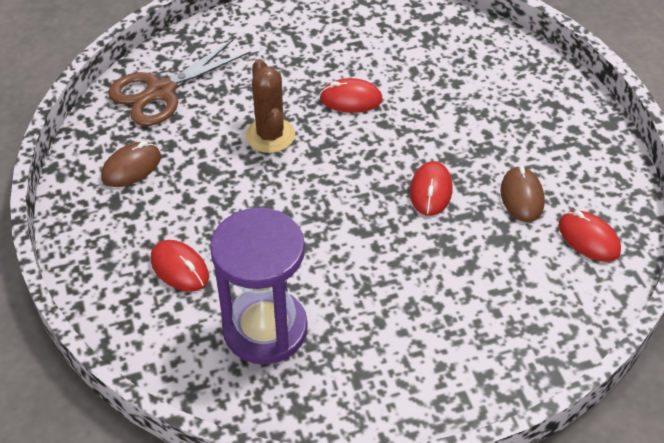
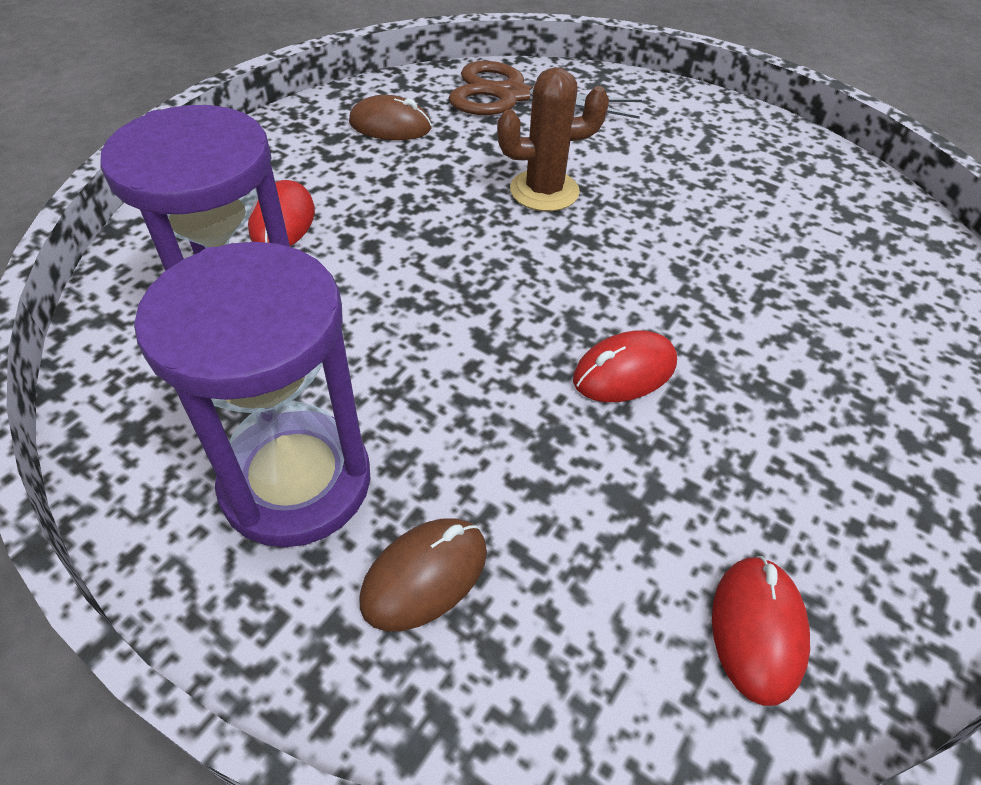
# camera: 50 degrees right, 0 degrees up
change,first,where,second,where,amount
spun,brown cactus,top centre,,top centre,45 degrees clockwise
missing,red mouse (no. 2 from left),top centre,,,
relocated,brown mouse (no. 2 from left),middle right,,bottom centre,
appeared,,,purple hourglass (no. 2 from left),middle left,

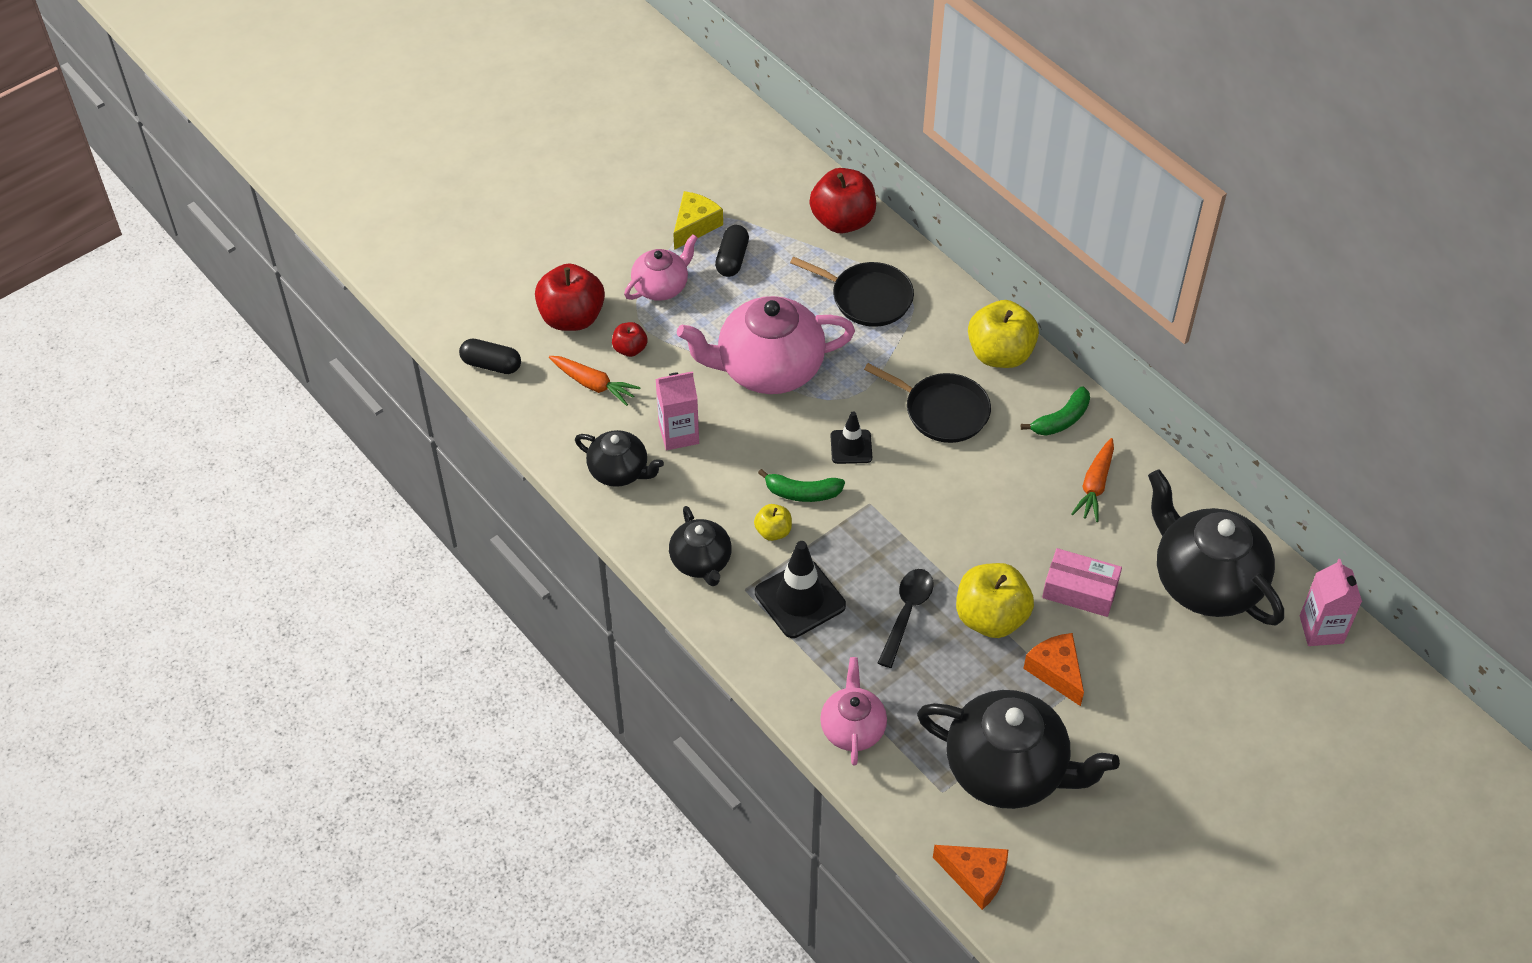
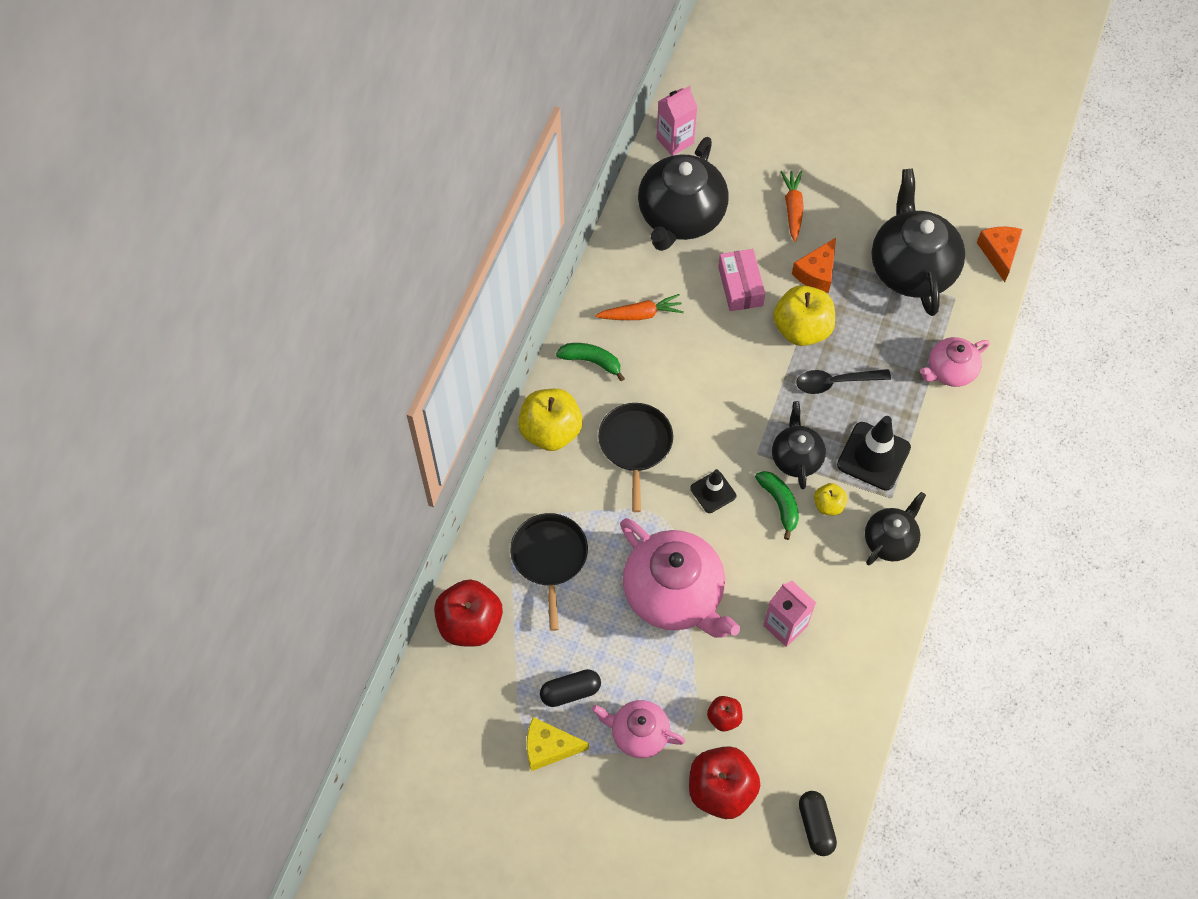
# camera: 120 degrees left, 10 degrees up
change,first,where,second,where,amount
relocated,orange carrot (no. 1 from left in the first image),centre,orange carrot (no. 2 from left),top centre,
relocated,black teapot (no. 1 from left in the first image),centre,black teapot (no. 2 from left),middle right,

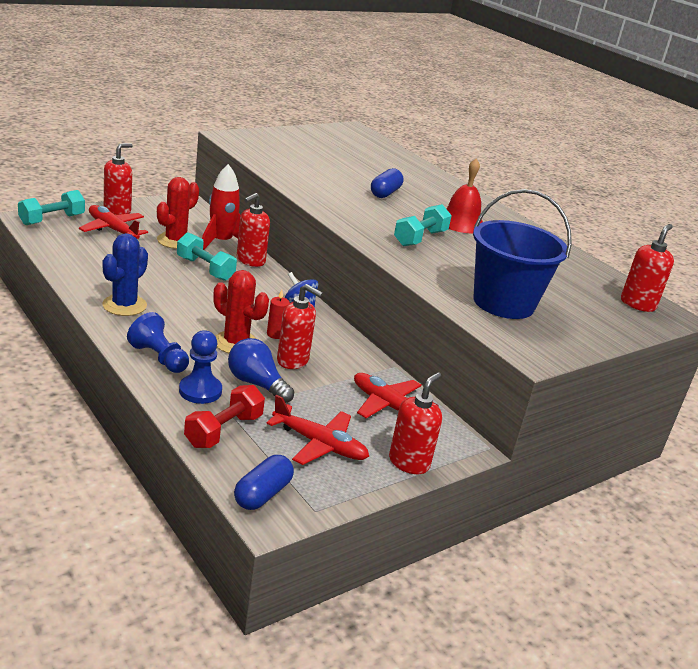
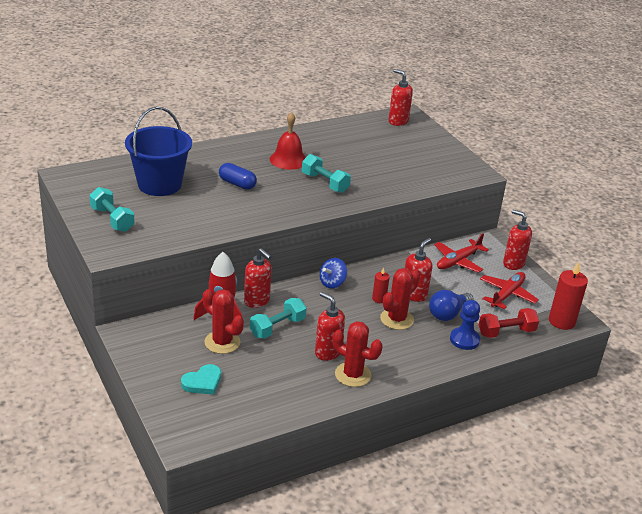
# camera: 80 degrees left, 5 degrees up
change,first,where,second,where,amount
relocated,red soap dispenser (no. 1 from left in the first image),top left,red soap dispenser (no. 2 from left),centre,
relocated,blue bucket,middle right,,top left,
relocated,turquoise dumbbell (no. 1 from left),top left,,middle left,
exchanged,red plane (no. 1 from left),top left,turquoise heart,bottom left,
colour,blue cactus,middle left,red cactus (no. 2 from left),bottom centre,
missing,blue pawn (no. 1 from left),middle left,,,
spun,red dumbbell,middle left,,middle right,60 degrees counterclockwise
exchanged,blue capsule (no. 1 from left),bottom centre,red candle (no. 2 from left),middle right,

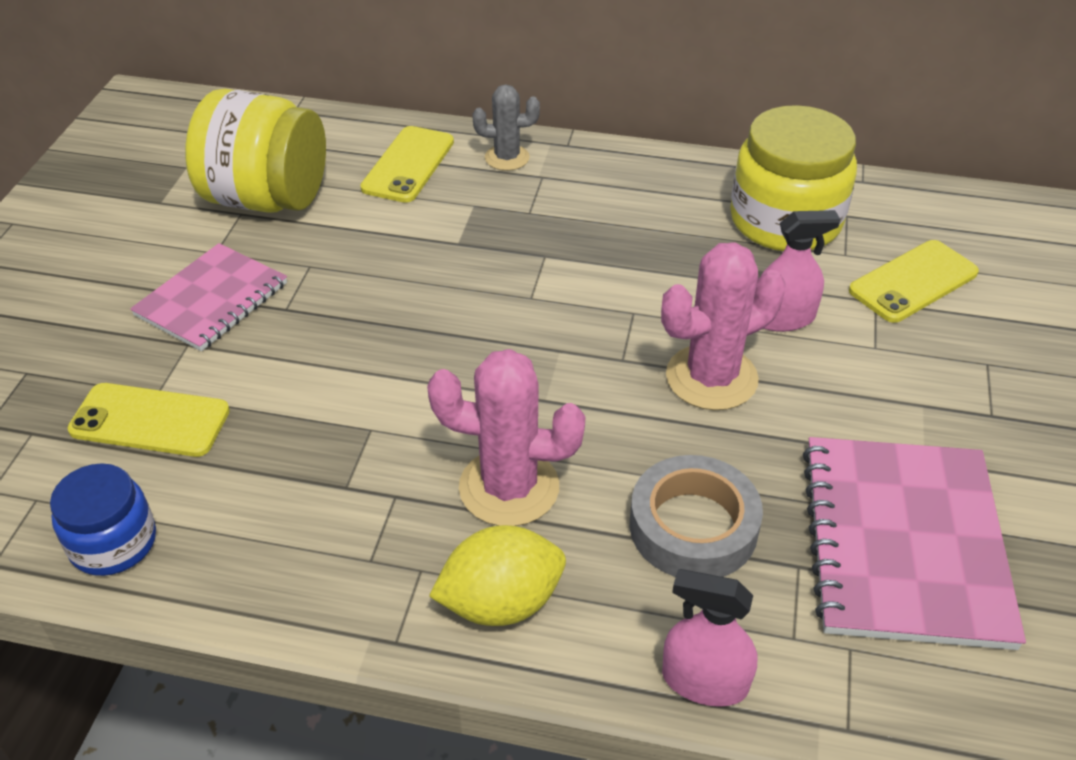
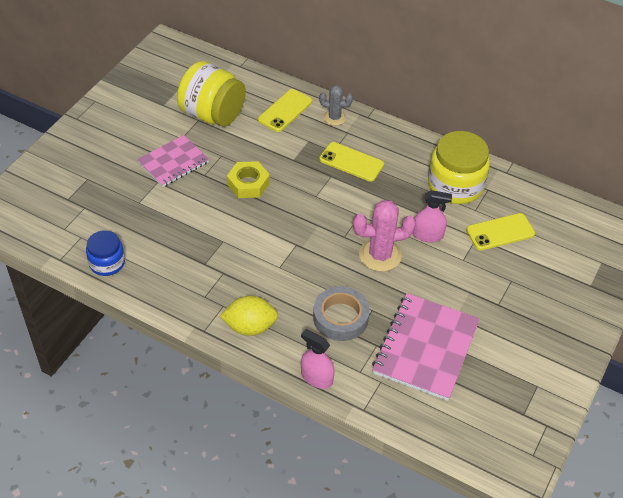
# camera: 15 degrees right, 5 degrees up
change,first,where,second,where,amount
missing,pink cactus (no. 1 from left),centre,,,
relocated,yellow phone (no. 1 from left in the first image),middle left,yellow phone (no. 2 from left),top centre,
appeared,,,yellow nut,centre,

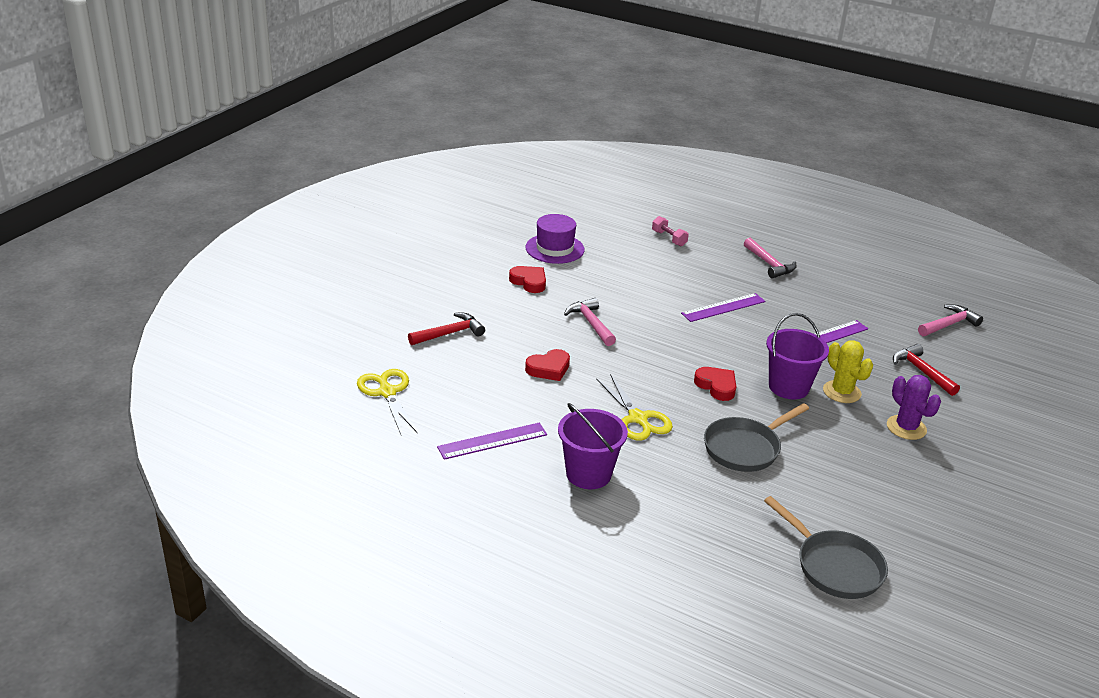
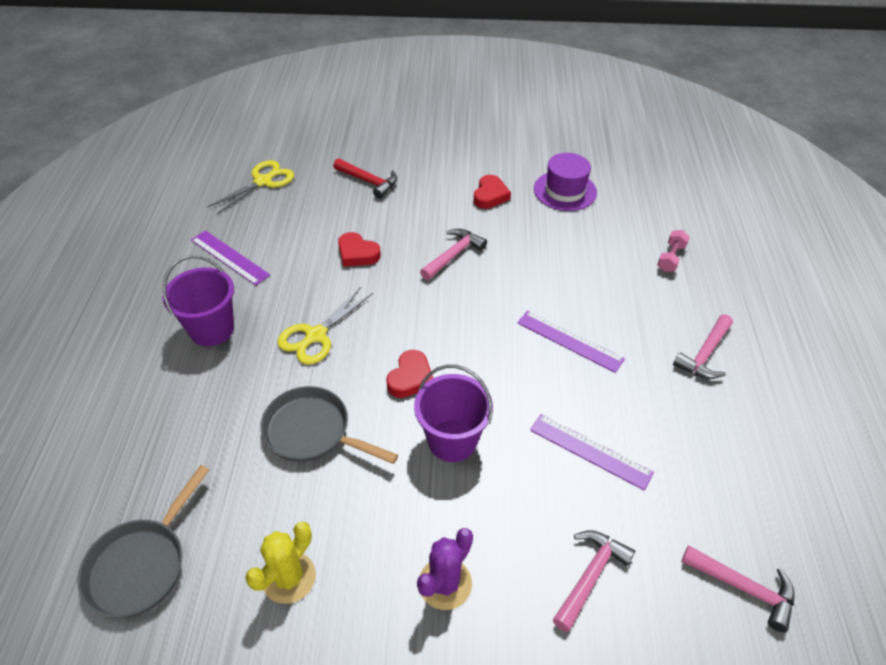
# camera: 65 degrees right, 15 degrees up
change,first,where,second,where,amount
relocated,yellow cactus,middle right,,bottom left,
colour,red hammer (no. 2 from left),middle right,pink hammer (no. 2 from left),bottom right,

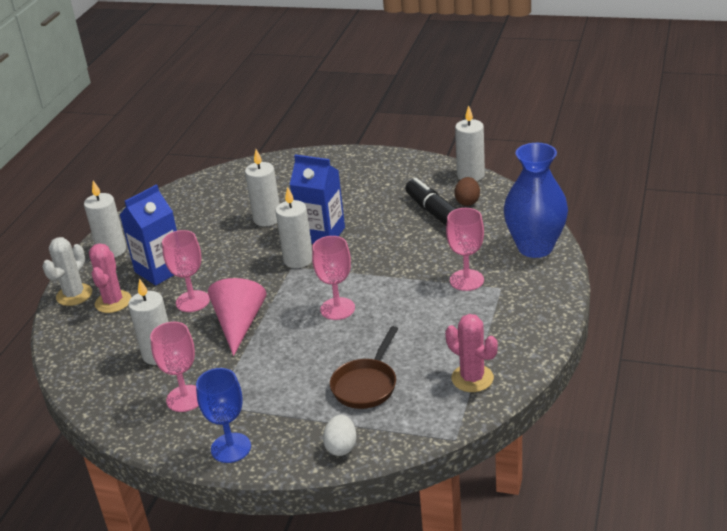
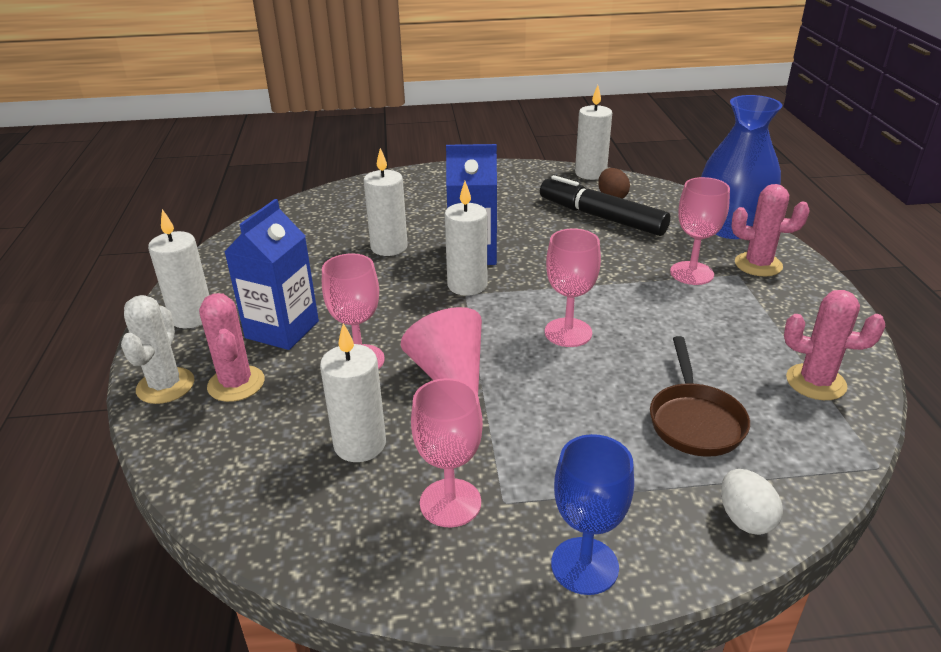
# camera: 25 degrees left, 0 degrees up
change,first,where,second,where,amount
appeared,,,pink cactus (no. 2 from left),middle right,

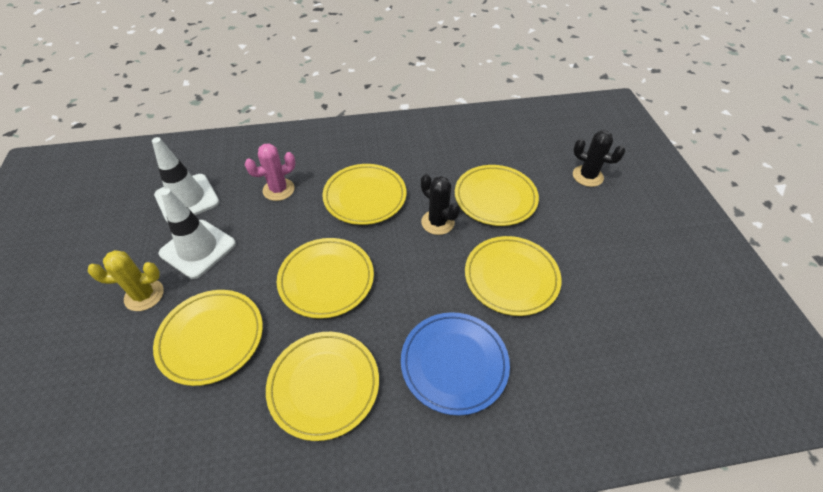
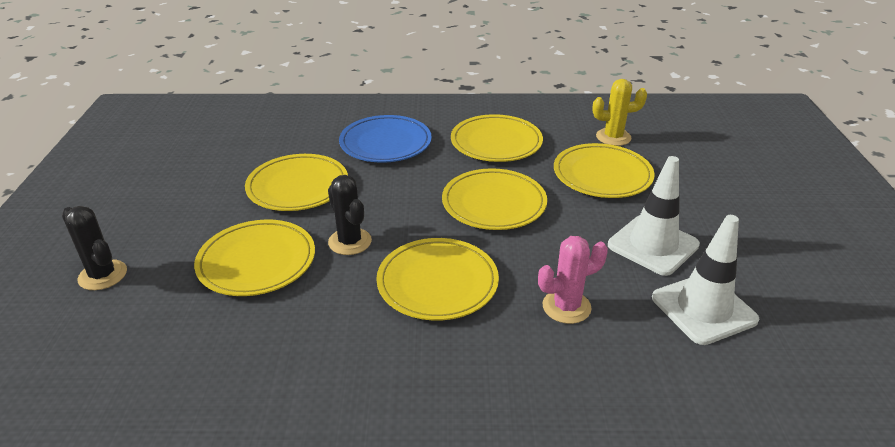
# camera: 170 degrees left, 15 degrees down
change,first,where,second,where,amount
relocated,yellow cactus,middle left,,top right,

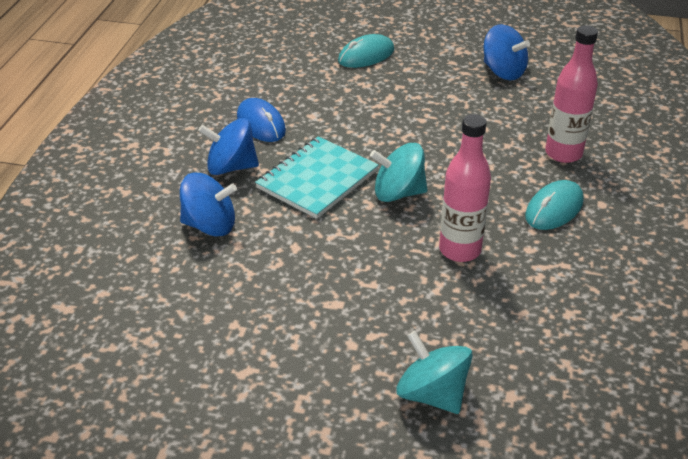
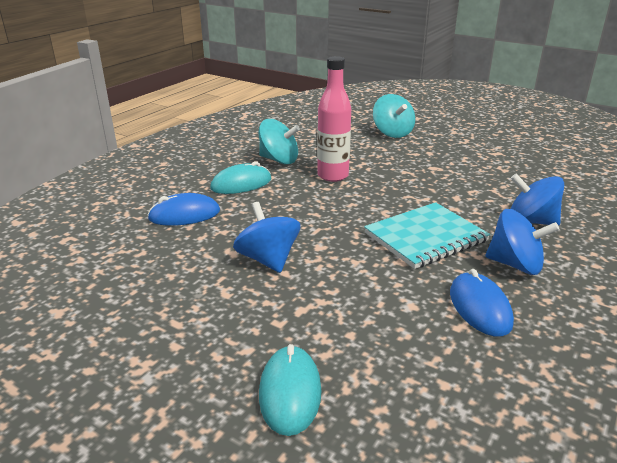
# camera: 160 degrees left, 10 degrees down
change,first,where,second,where,amount
relocated,blue spinning top (no. 3 from left in the first image),top right,blue spinning top (no. 1 from left),centre,
exchanged,pink bottle (no. 2 from left),top right,blue mouse (no. 1 from left),middle left,
spun,turquoise mouse (no. 1 from left in the first image),top centre,turquoise mouse (no. 2 from left),bottom centre,75 degrees counterclockwise
relocated,turquoise spinning top (no. 1 from left),centre,,top centre,

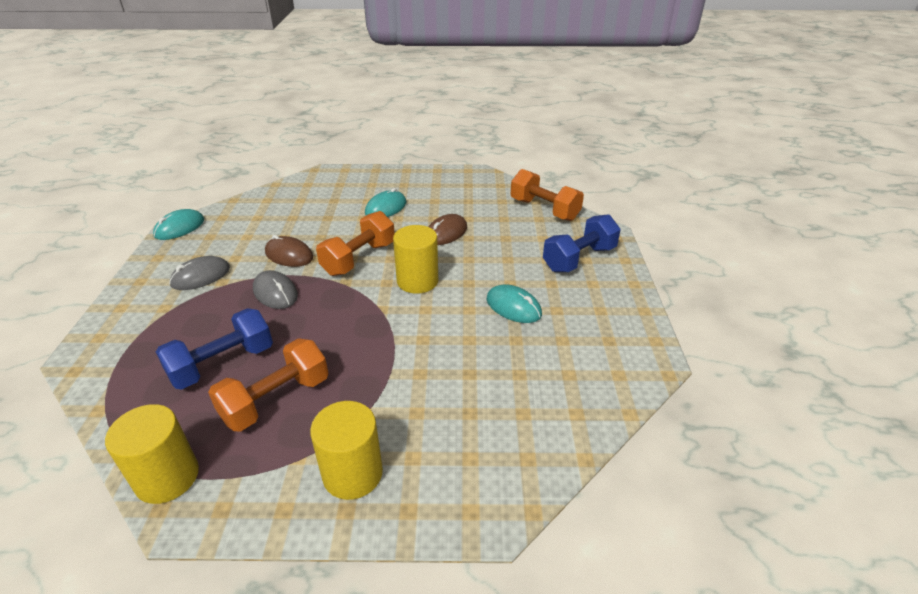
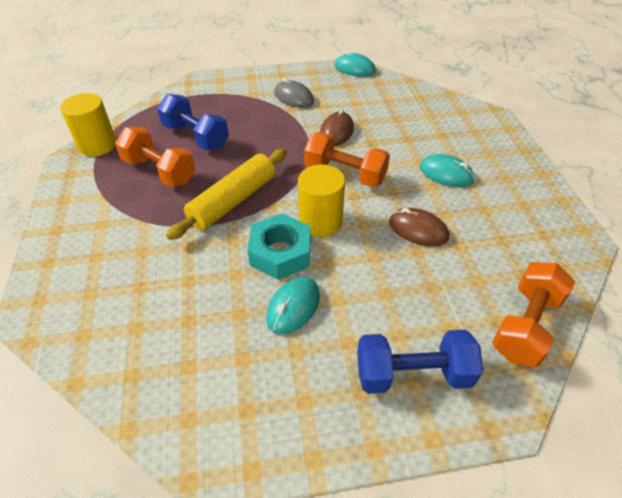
# camera: 80 degrees right, 10 degrees up
change,first,where,second,where,amount
spun,blue dumbbell (no. 2 from left),centre,,bottom right,45 degrees counterclockwise
missing,grey mouse (no. 2 from left),middle left,,,
missing,yellow cylinder (no. 2 from left),bottom centre,,,
appeared,,,yellow rolling pin,centre,
appeared,,,turquoise nut,centre,

